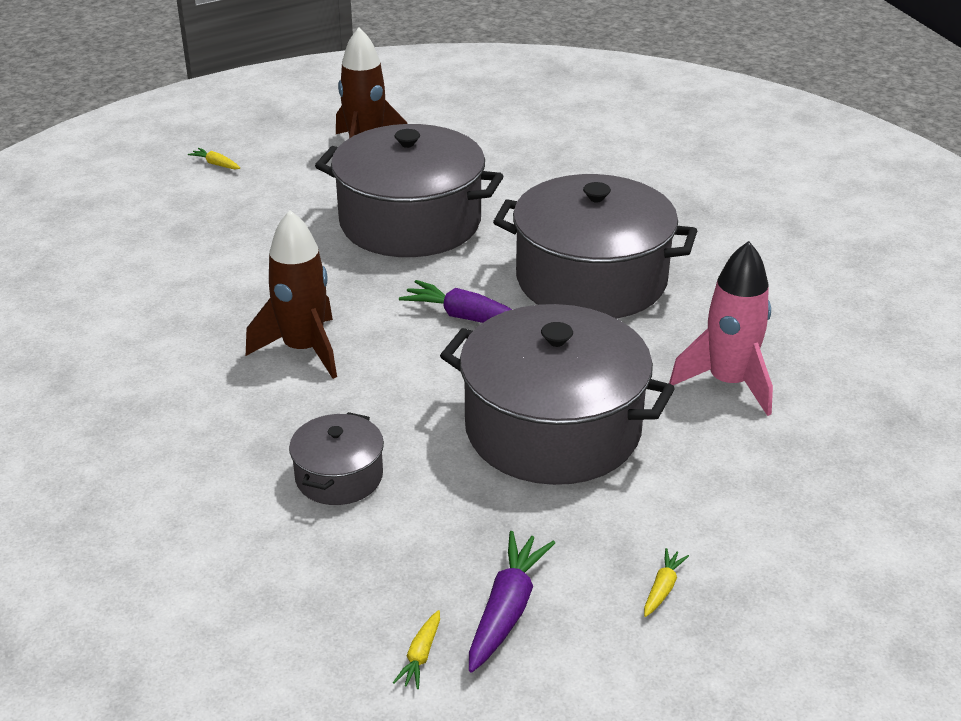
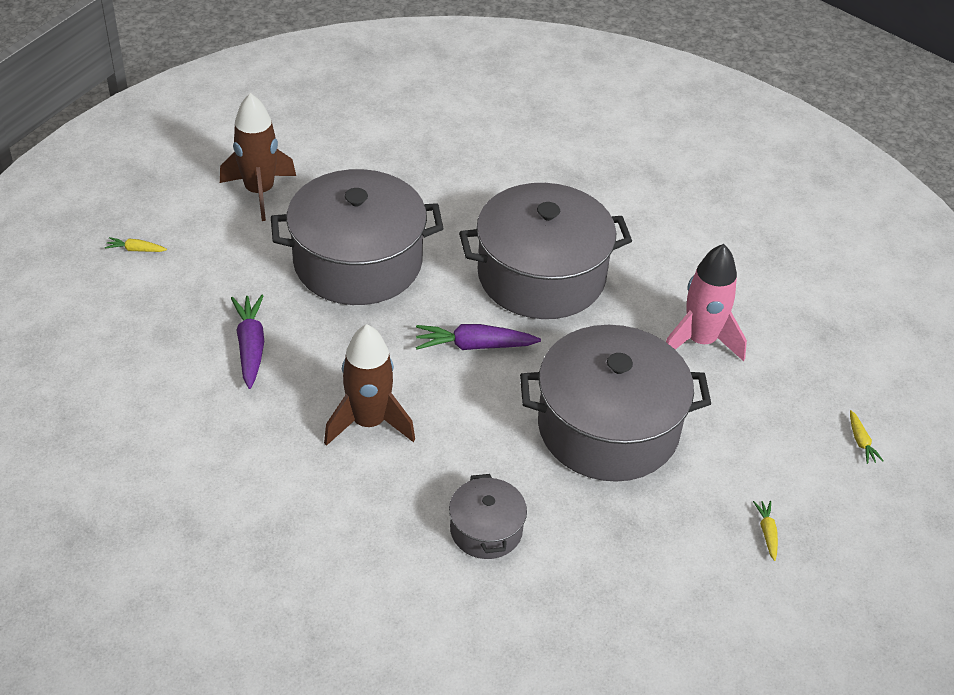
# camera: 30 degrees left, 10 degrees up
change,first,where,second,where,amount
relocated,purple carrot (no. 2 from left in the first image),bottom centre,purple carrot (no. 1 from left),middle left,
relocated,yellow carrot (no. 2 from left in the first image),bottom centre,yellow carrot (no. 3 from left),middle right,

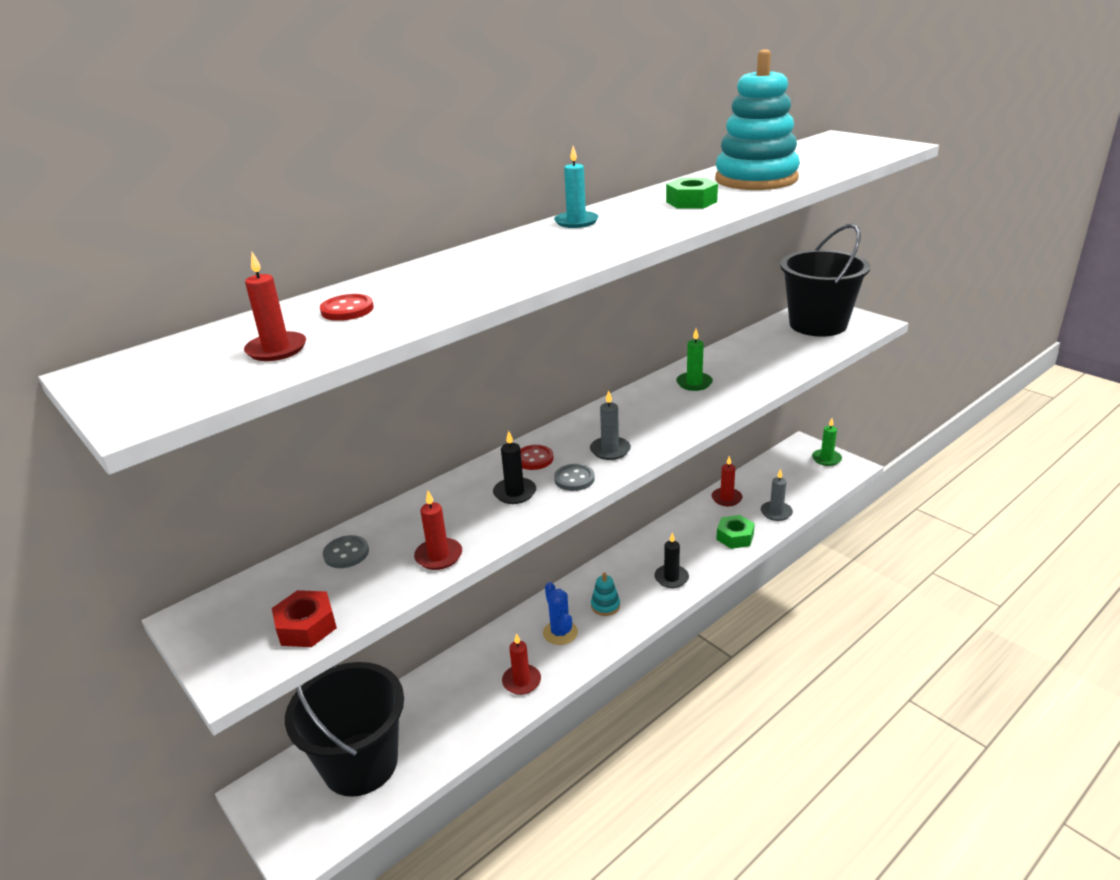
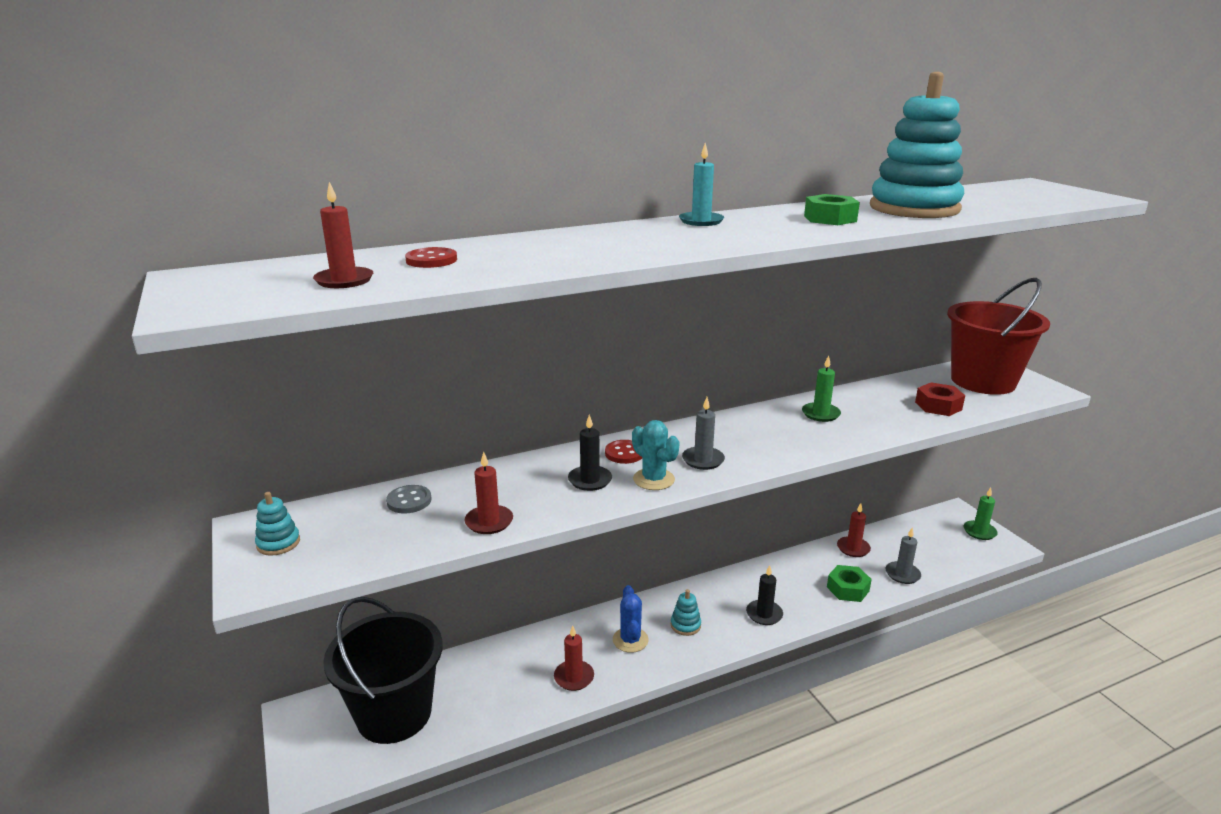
# camera: 15 degrees right, 5 degrees down
change,first,where,second,where,amount
colour,black bucket (no. 2 from left),top right,red bucket,middle right,
exchanged,grey button (no. 2 from left),centre,turquoise cactus,centre,
relocated,red nut,bottom left,,middle right,
appeared,,,turquoise stacking toy (no. 1 from left),middle left,

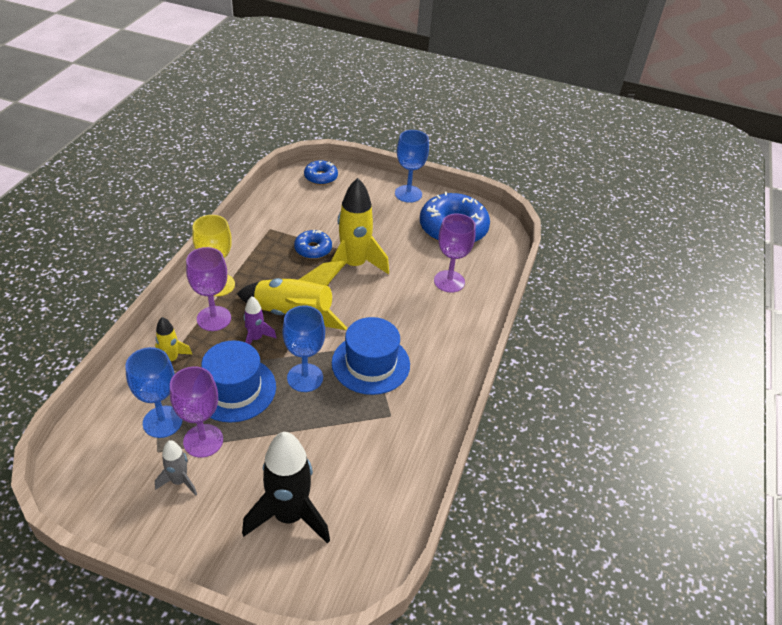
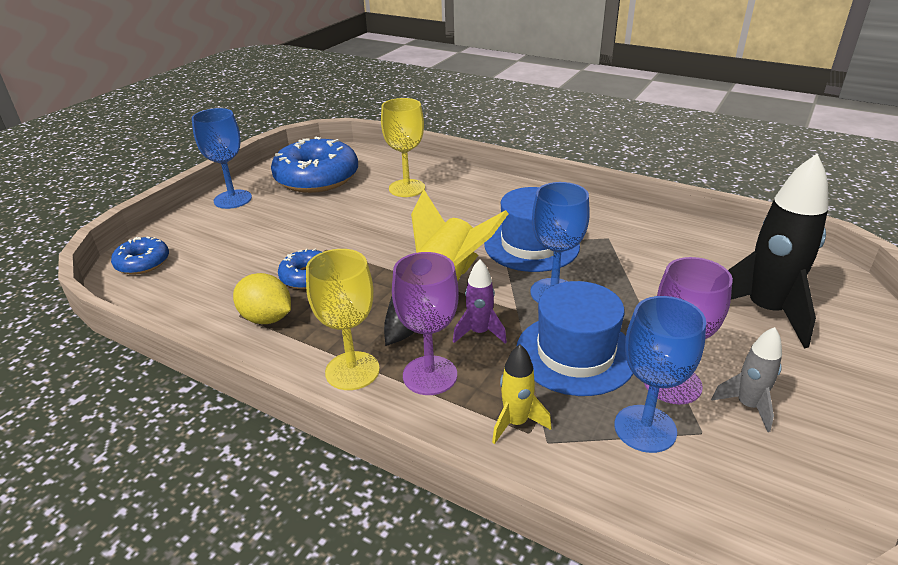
# camera: 75 degrees left, 10 degrees down
change,first,where,second,where,amount
missing,yellow rocket (no. 3 from left),centre,,,
colour,purple goblet (no. 3 from left),centre,yellow goblet (no. 2 from left),top centre,
appeared,,,yellow lemon,middle left,

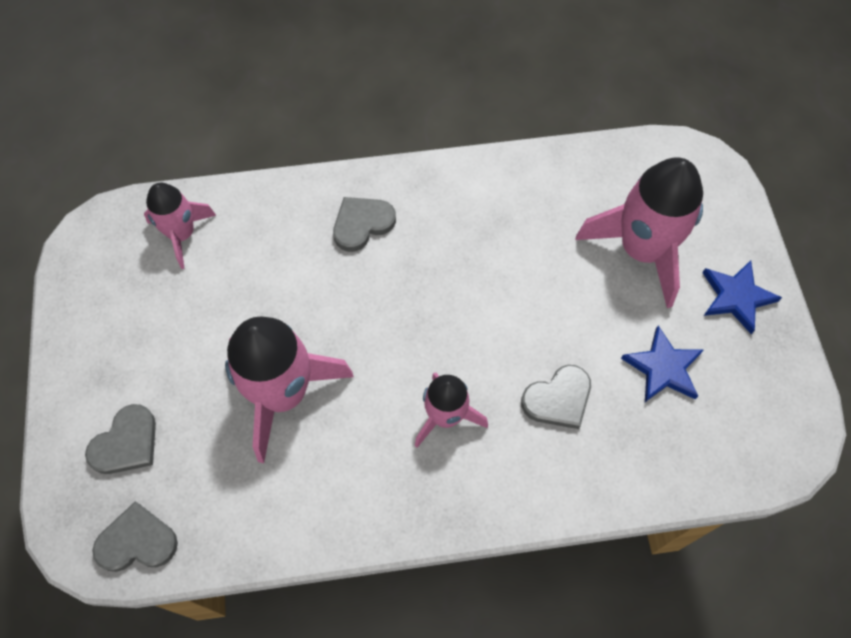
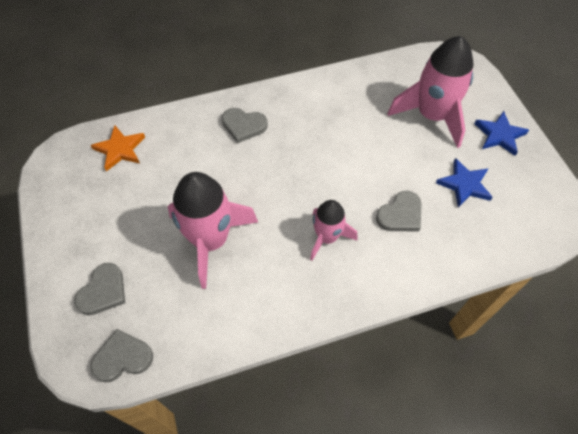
# camera: 10 degrees left, 5 degrees down
change,first,where,second,where,amount
exchanged,pink rocket (no. 1 from left),middle left,orange star,middle left,
spun,grey heart (no. 3 from left),centre,,top centre,120 degrees counterclockwise

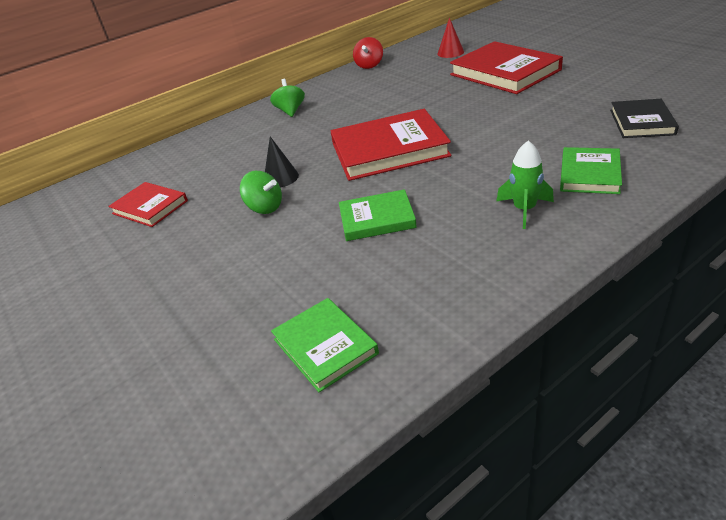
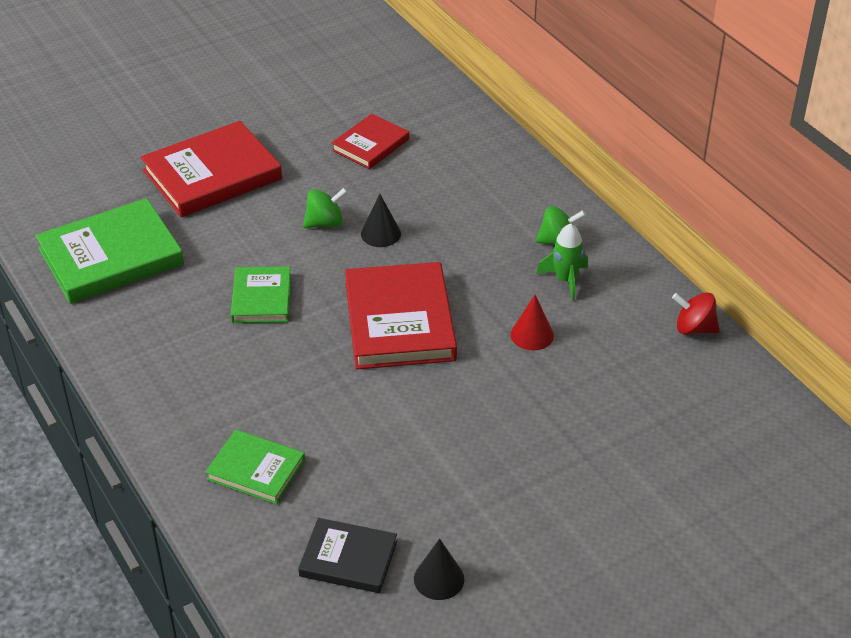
# camera: 90 degrees right, 5 degrees up
change,first,where,second,where,amount
relocated,red cone,top centre,,centre,
relocated,red book (no. 3 from left in the first image),top right,red book (no. 1 from left),top left,
relocated,green rocket,middle right,,centre,
spun,green spinning top (no. 1 from left),centre,,top centre,150 degrees counterclockwise
size,green book (no. 1 from left),centre,,middle left,x1.75
appeared,,,black cone (no. 2 from left),bottom centre,

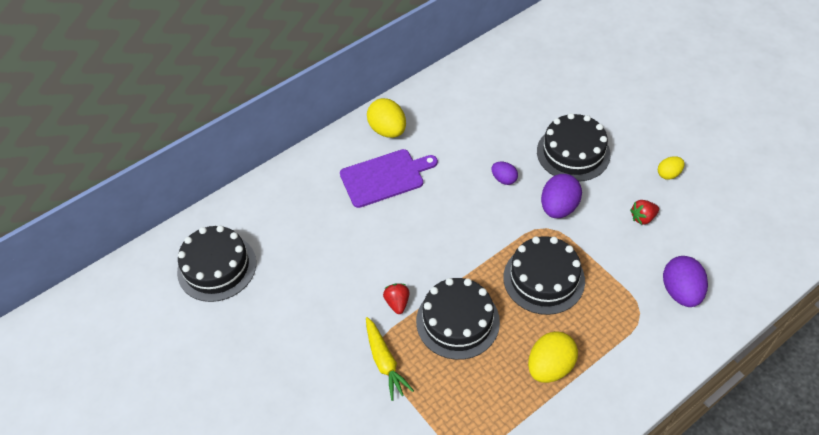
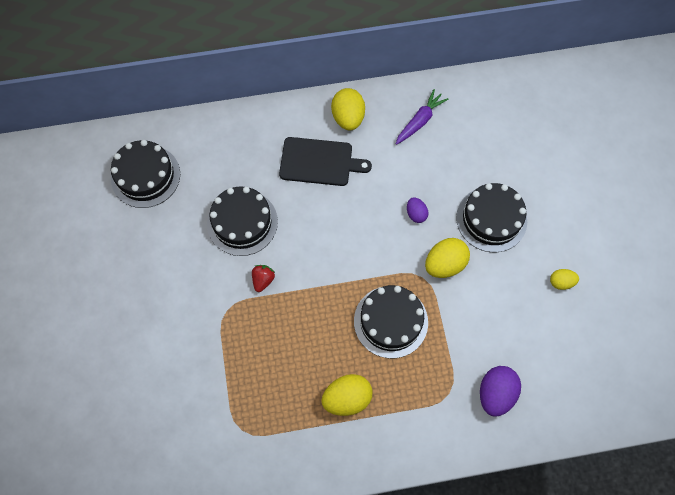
# camera: 25 degrees right, 15 degrees up
change,first,where,second,where,amount
colour,purple cutting board,centre,black cutting board,top centre,
colour,purple egg (no. 2 from left),middle right,yellow egg (no. 3 from left),centre,
missing,red strawberry (no. 2 from left),middle right,,,
relocated,black cake (no. 2 from left),bottom centre,,centre,
missing,yellow carrot,bottom centre,,,
appeared,,,purple carrot,top centre,

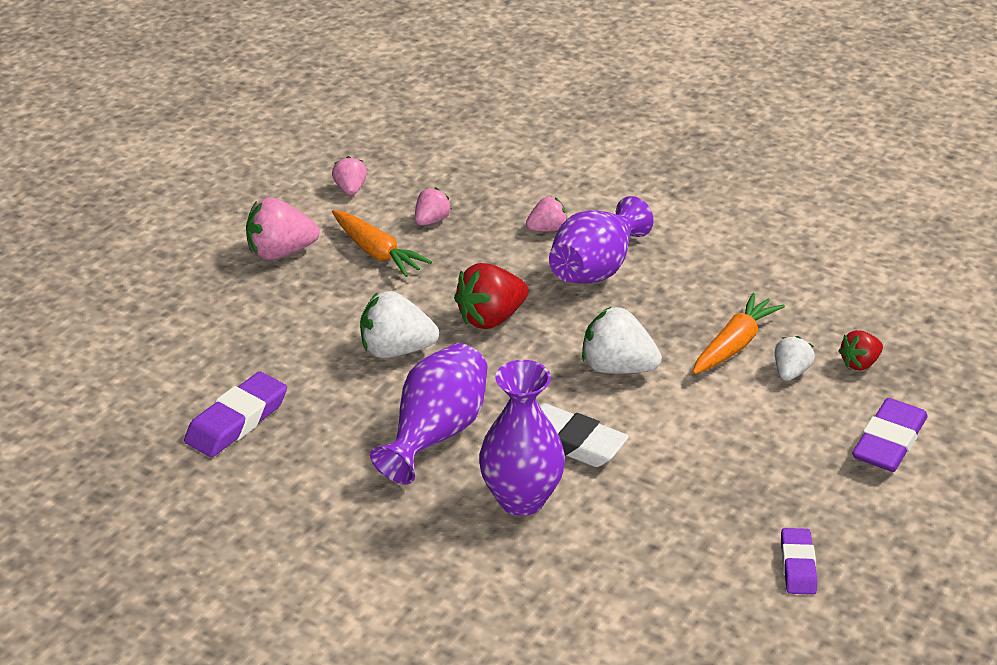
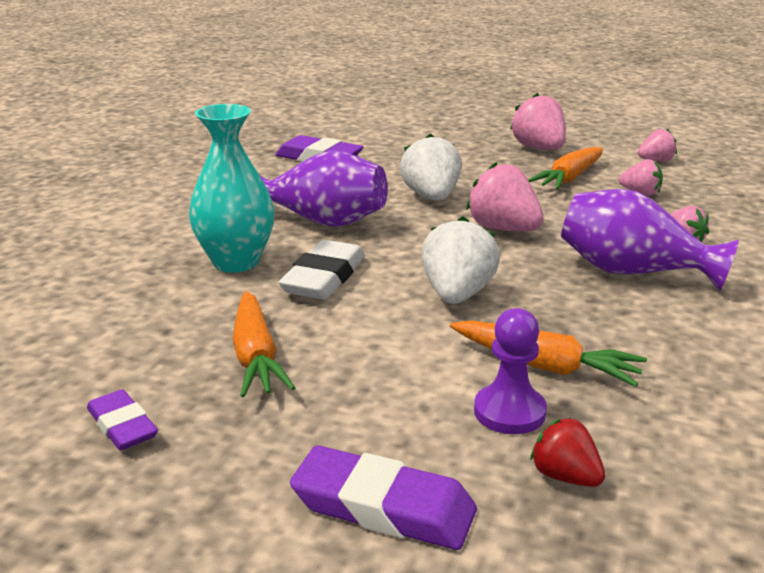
# camera: 80 degrees right, 10 degrees down
change,first,where,second,where,amount
colour,red strawberry (no. 1 from left),centre,pink strawberry (no. 1 from left),centre,
exchanged,white strawberry (no. 3 from left),middle right,purple pawn,middle right,
colour,purple vase (no. 2 from left),centre,turquoise vase,top left,
spun,purple eraser (no. 2 from left in the first image),bottom right,purple eraser (no. 1 from left),bottom left,60 degrees clockwise
appeared,,,orange carrot (no. 1 from left),centre,

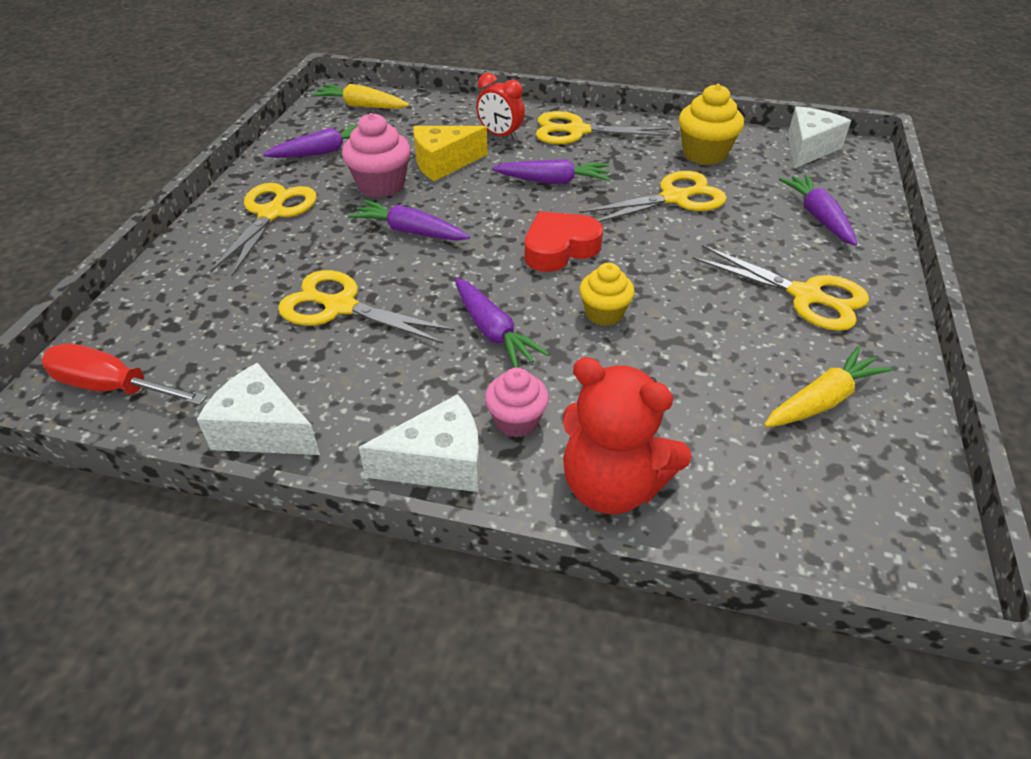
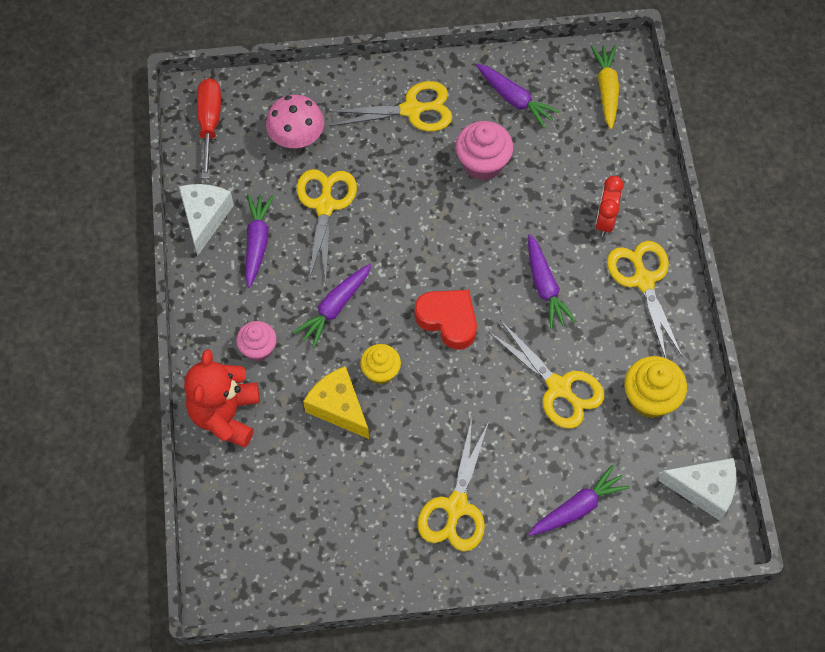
# camera: 70 degrees right, 20 degrees up
change,first,where,second,where,amount
relocated,yellow cheese,top centre,,centre,
relocated,purple carrot (no. 2 from left in the first image),top centre,purple carrot (no. 1 from left),middle left,
missing,yellow carrot (no. 2 from left),middle right,,,
missing,white cheese (no. 2 from left),centre,,,
appeared,,,pink mushroom,top centre,

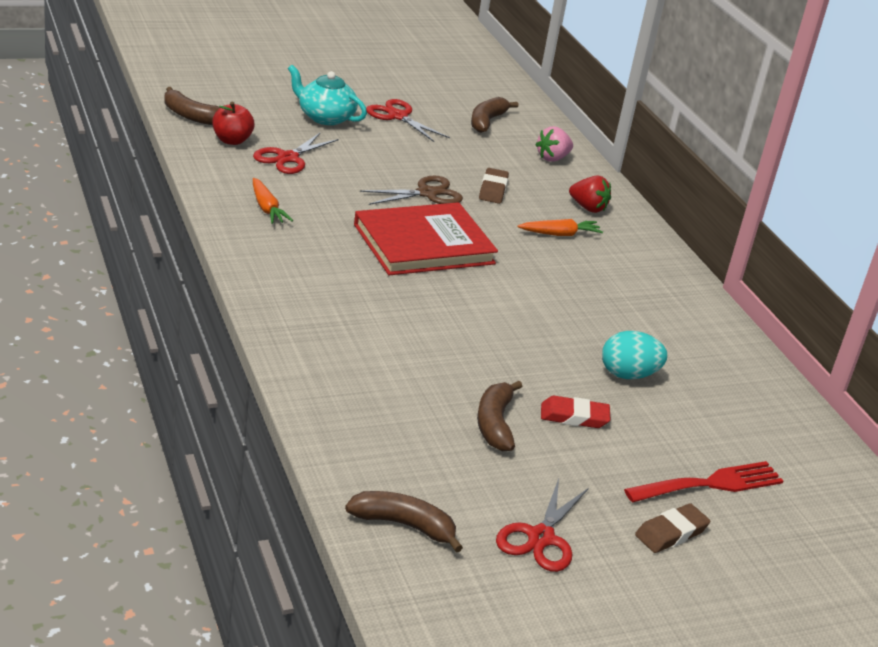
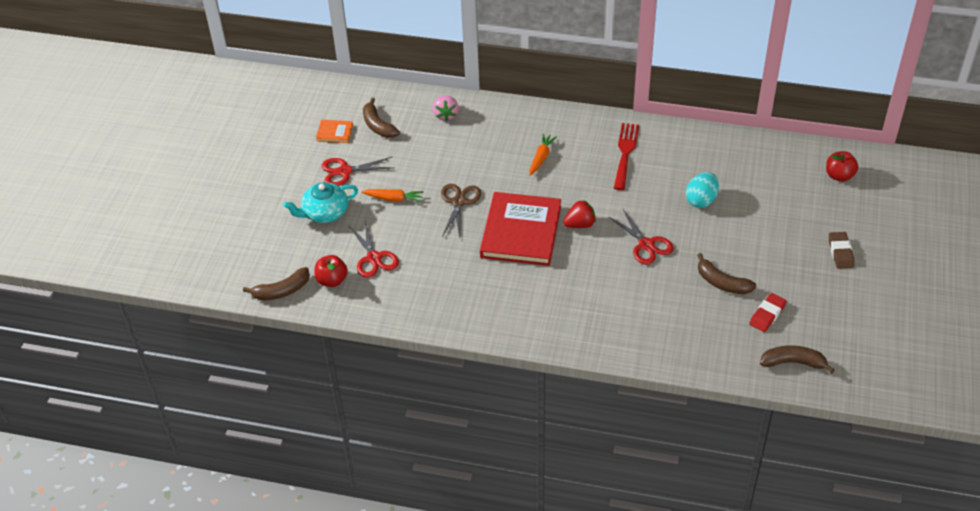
# camera: 50 degrees left, 15 degrees up
change,first,where,second,where,amount
missing,brown eraser (no. 1 from left),top centre,,,
relocated,red strawberry,top right,,centre,
relocated,orange carrot (no. 1 from left),top left,,centre,
relocated,red eraser,centre,,middle right,
relocated,red fork,bottom right,,top centre,
relocated,red scissors (no. 3 from left),bottom centre,,centre,
spun,brown banana (no. 2 from left in the first image),bottom centre,brown banana (no. 4 from left),bottom right,45 degrees clockwise
appeared,,,orange book,top centre,
appeared,,,red apple (no. 2 from left),top right,

